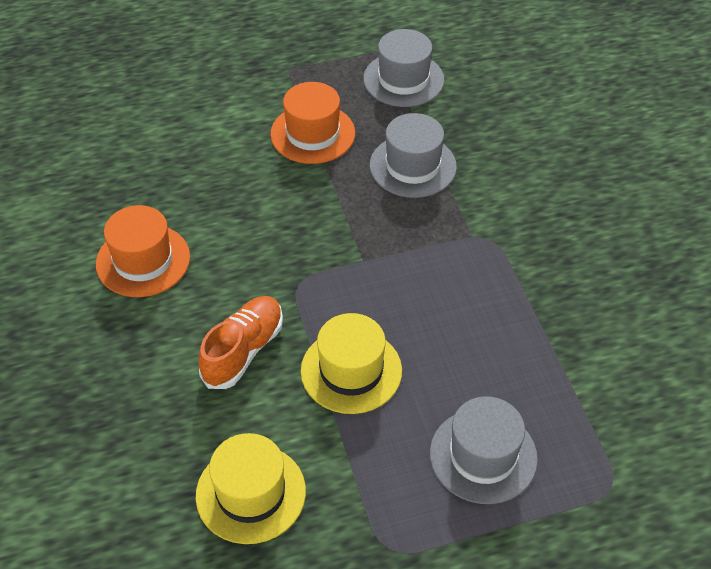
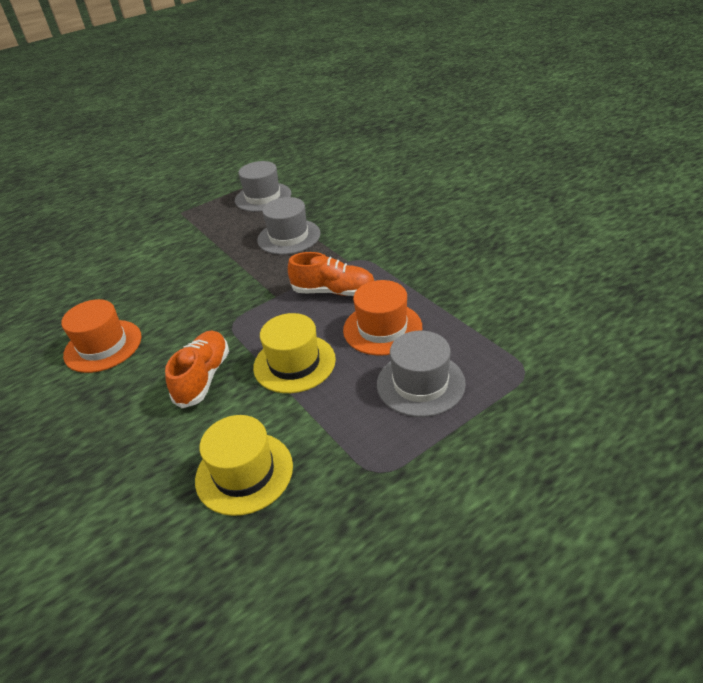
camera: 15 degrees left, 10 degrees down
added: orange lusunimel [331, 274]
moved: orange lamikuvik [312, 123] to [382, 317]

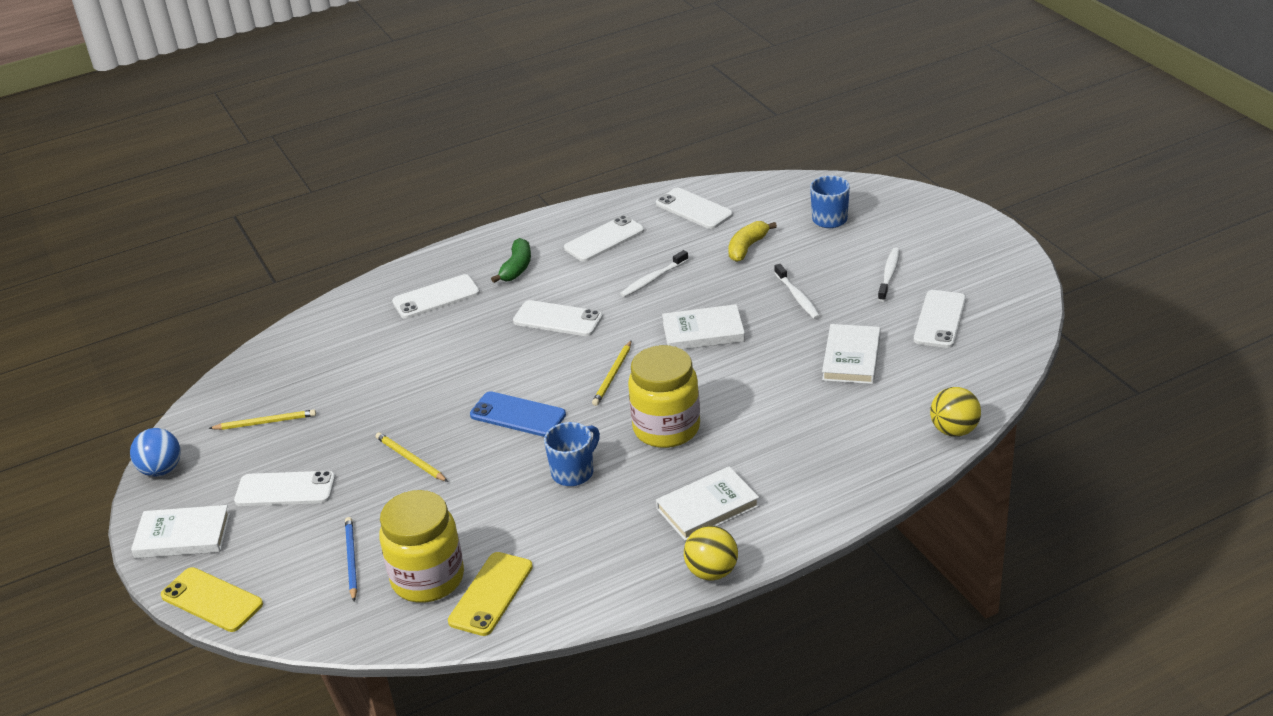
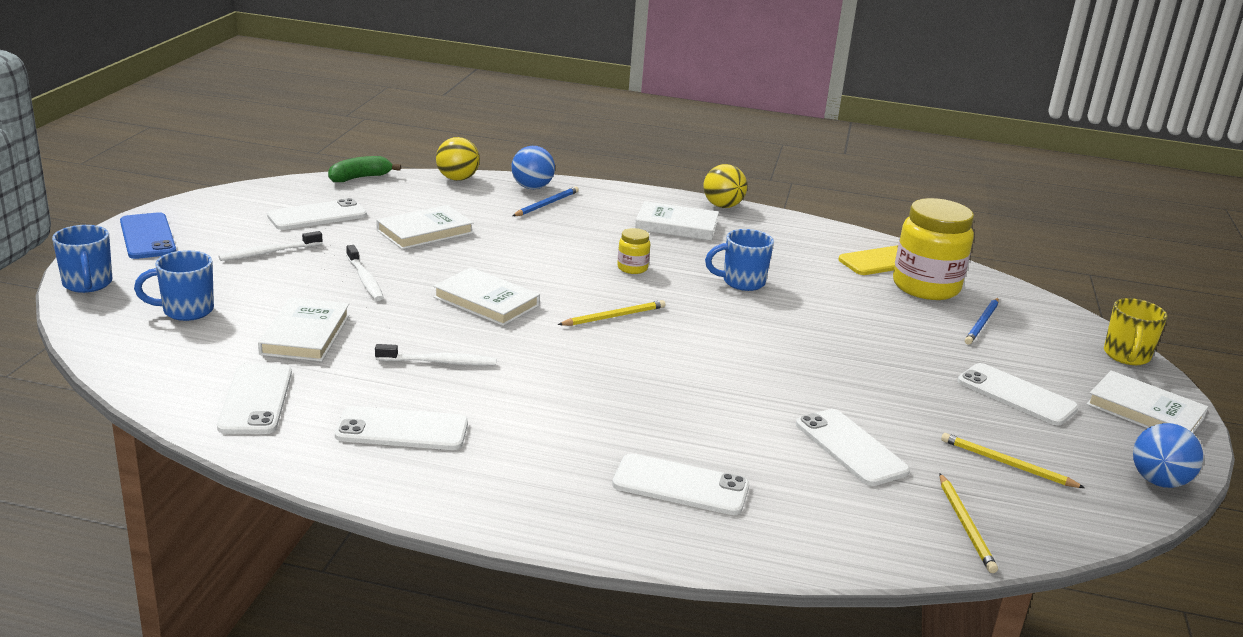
camera: 145 degrees left, 10 degrees down
added: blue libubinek [82, 259]; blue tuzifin [533, 167]; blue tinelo [545, 201]
moved: yellow tinelo [411, 457] to [969, 523]; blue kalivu [518, 414] to [148, 235]; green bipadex [511, 260] to [364, 169]; white kalivu [558, 318] to [853, 447]
replaced: yellow kalivu [212, 599] to yellow libubinek [1136, 331]; yellow bipadex [752, 241] to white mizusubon [304, 329]
turned: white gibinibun [797, 291] = [365, 273] 135 degrees clockwise
resized: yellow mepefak [664, 396] = [633, 251] x0.45

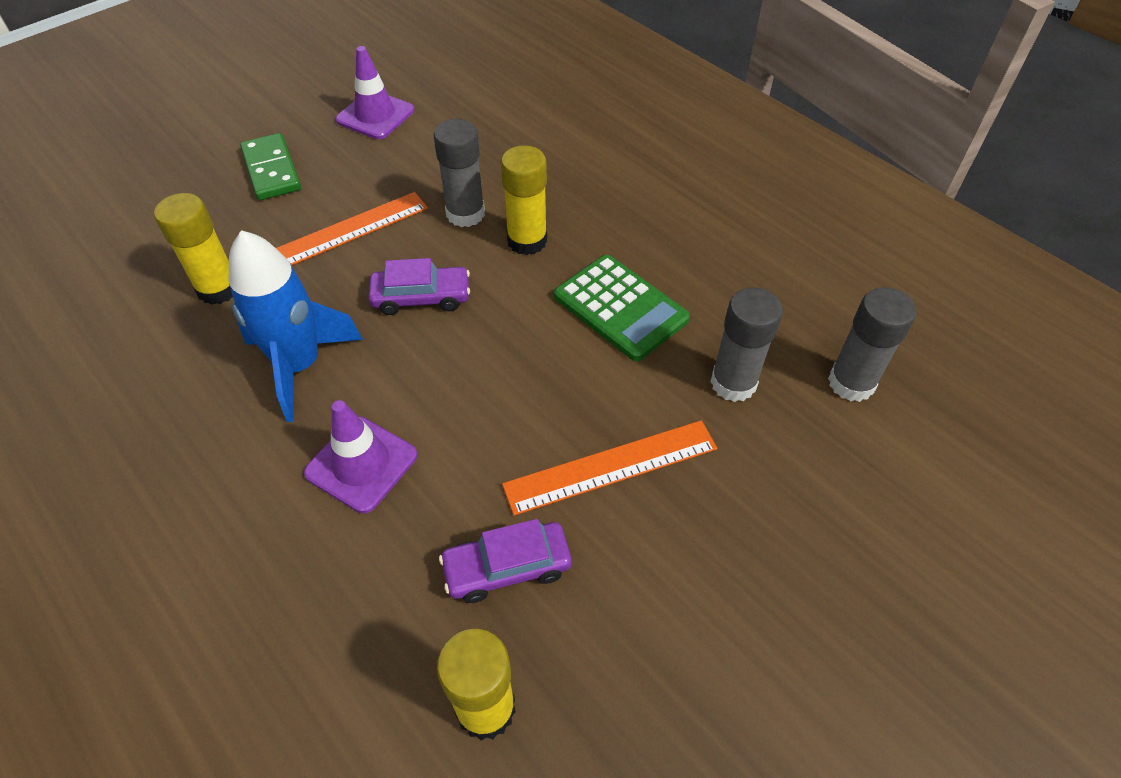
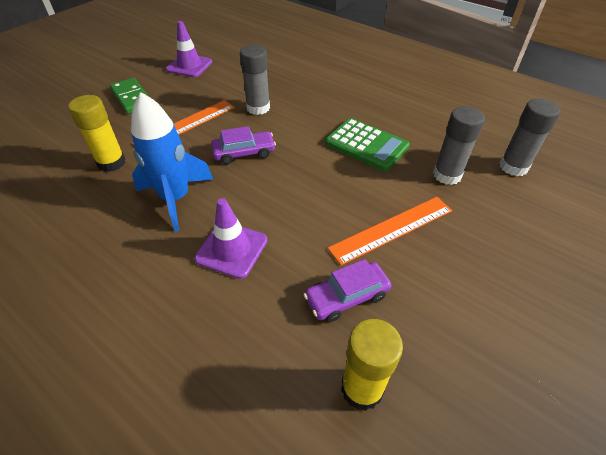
camera: 10 degrees left, 5 degrees down
removed: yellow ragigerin [524, 200]

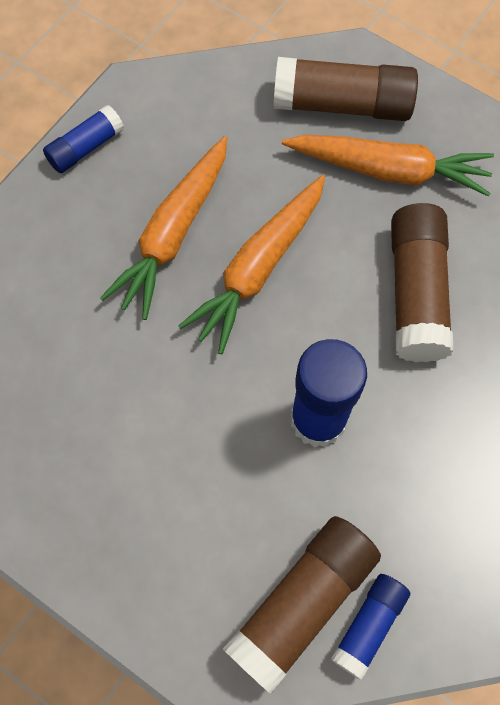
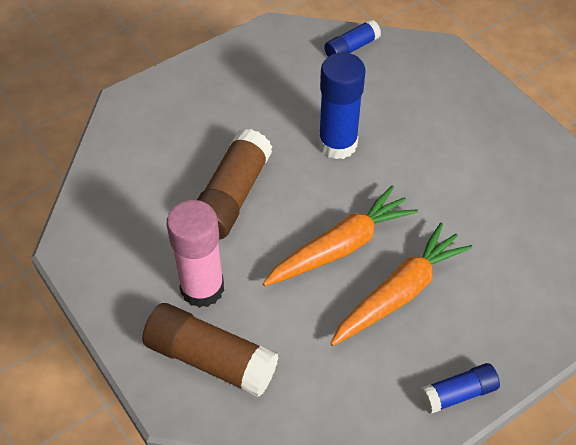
camera: 160 degrees left, 15 degrees down
removed: brown ragigerin [302, 605]
replaced: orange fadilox [388, 165] to pink ragigerin [195, 254]

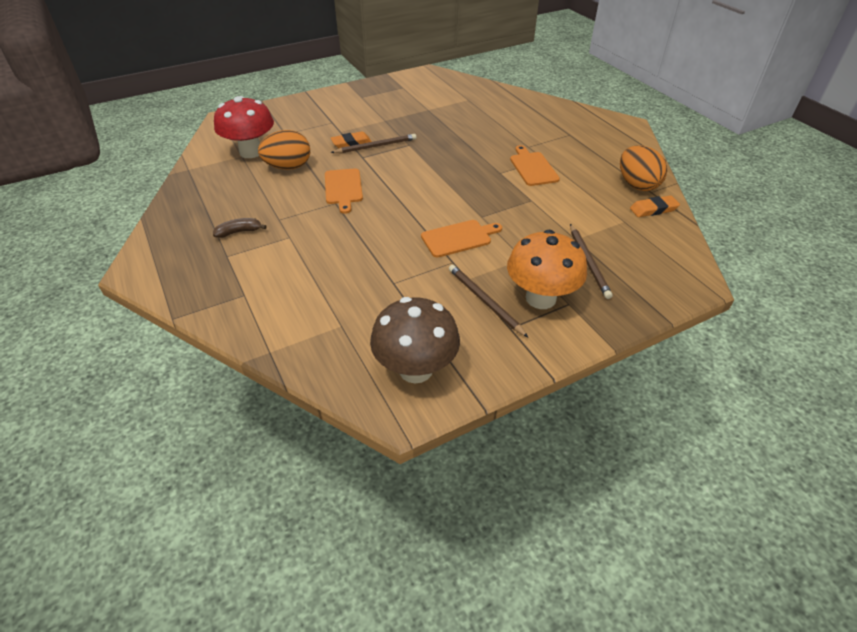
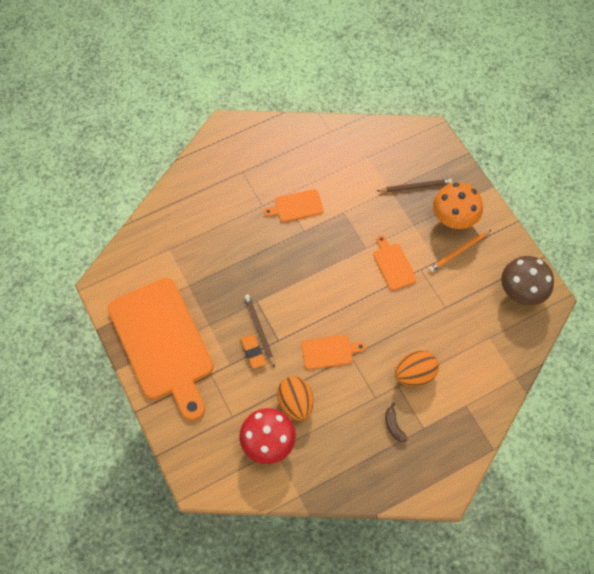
camera: 90 degrees left, 20 degrees up
removed: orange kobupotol [655, 206]
added: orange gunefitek [161, 349]
moved: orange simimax [643, 168] to [417, 368]
recoloured: brown tinelo [489, 301] to orange tinelo [460, 251]

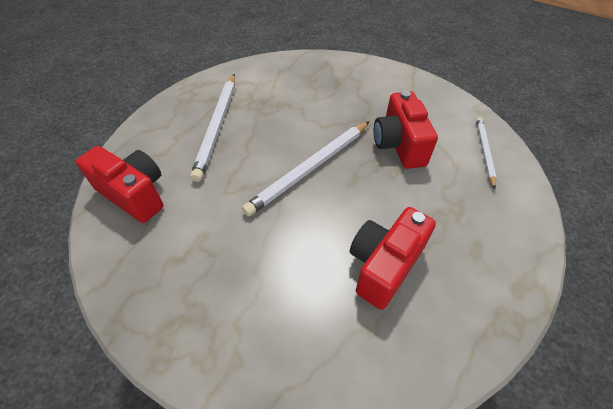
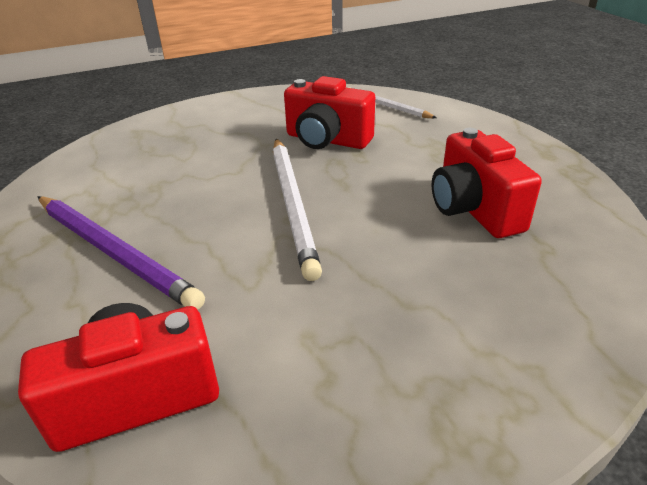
camera: 55 degrees left, 15 degrees down
recoloured: white tinelo [212, 128] to purple tinelo [121, 253]

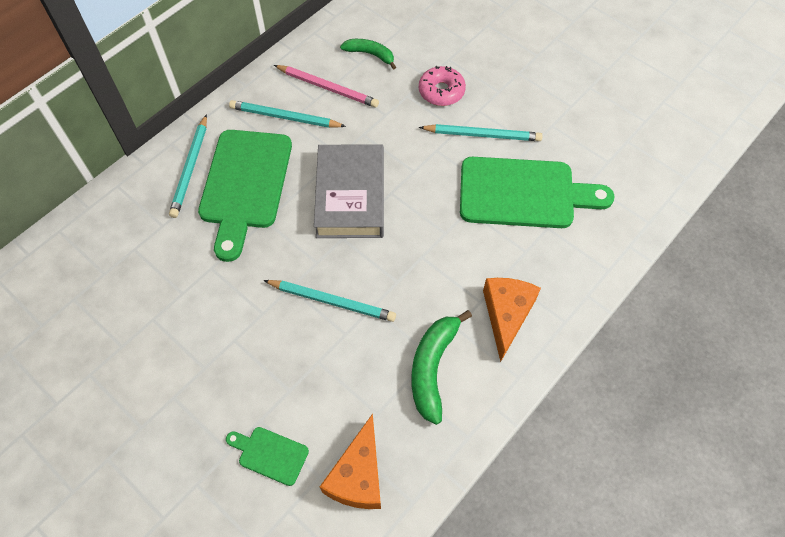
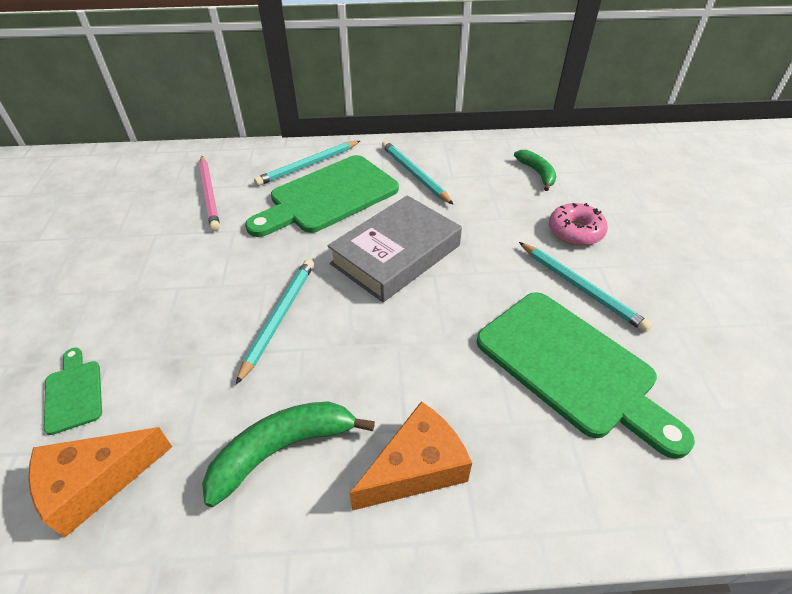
camera: 45 degrees right, 15 degrees down
moved: pink tinelo [326, 86] to [209, 193]
turned: turquoise tinelo [329, 301] = [275, 322] 135 degrees counterclockwise

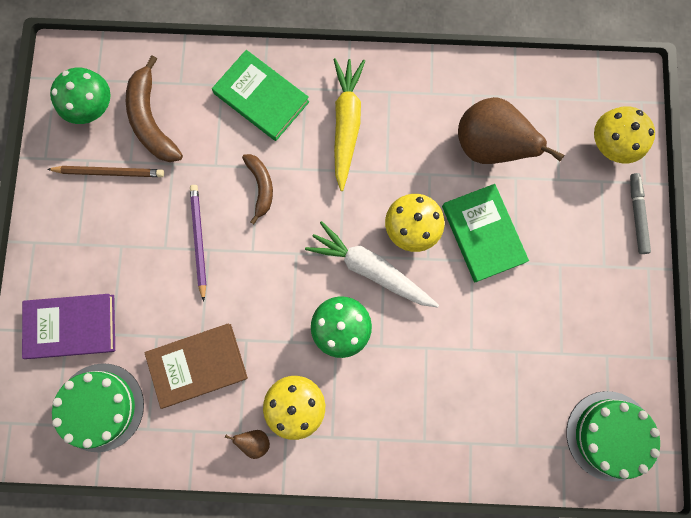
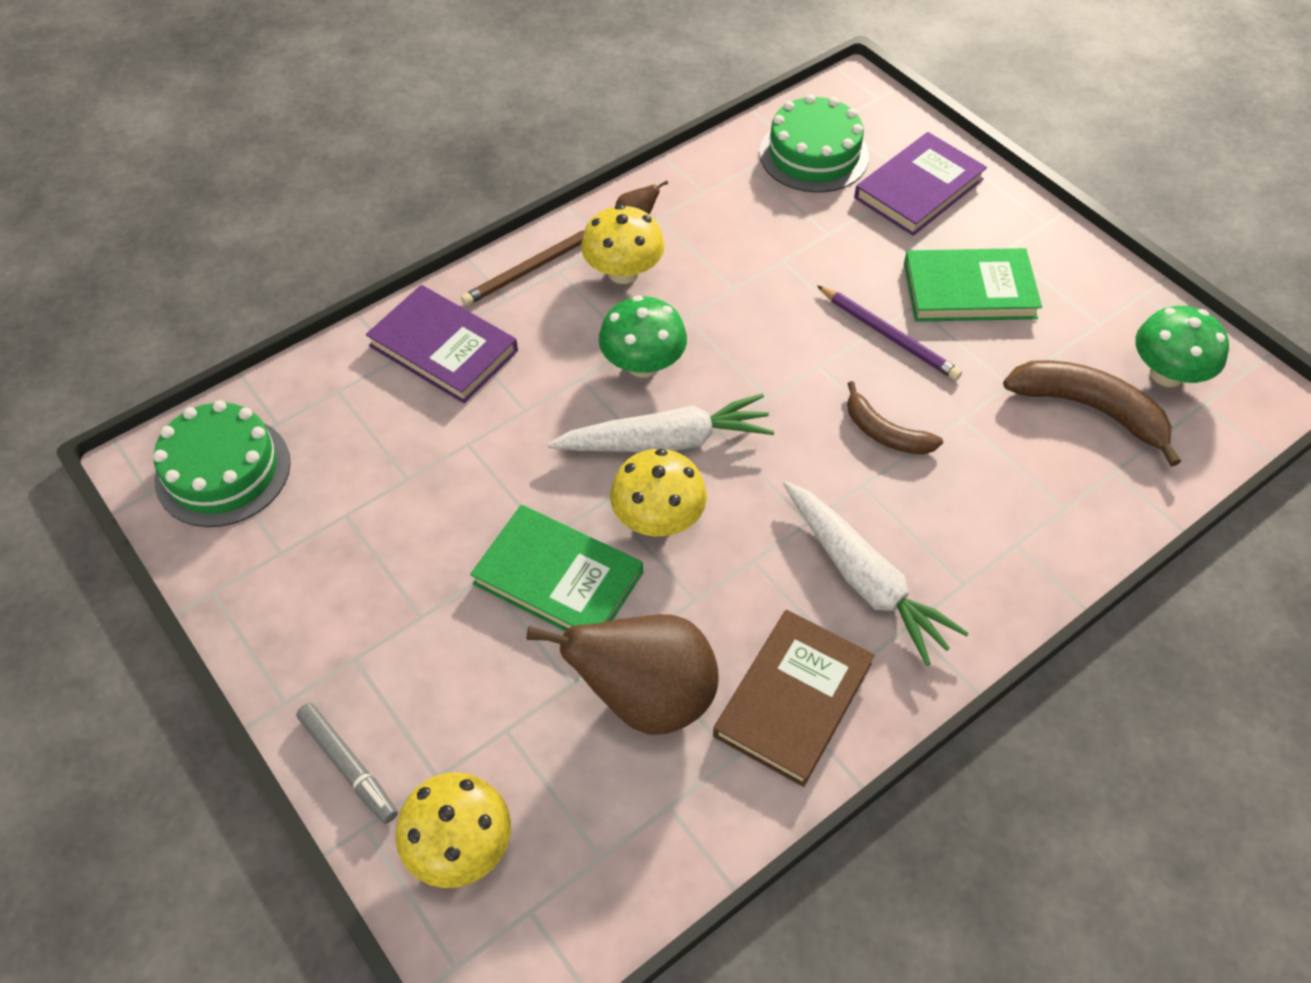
camera: 140 degrees right, 25 degrees down
added: purple mizusubon [442, 344]
moved: brown tinelo [105, 171] to [523, 268]; brown mizusubon [196, 366] to [794, 698]; green mizusubon [260, 95] to [973, 285]
recoloured: yellow fadilox [349, 124] to white fadilox [876, 573]

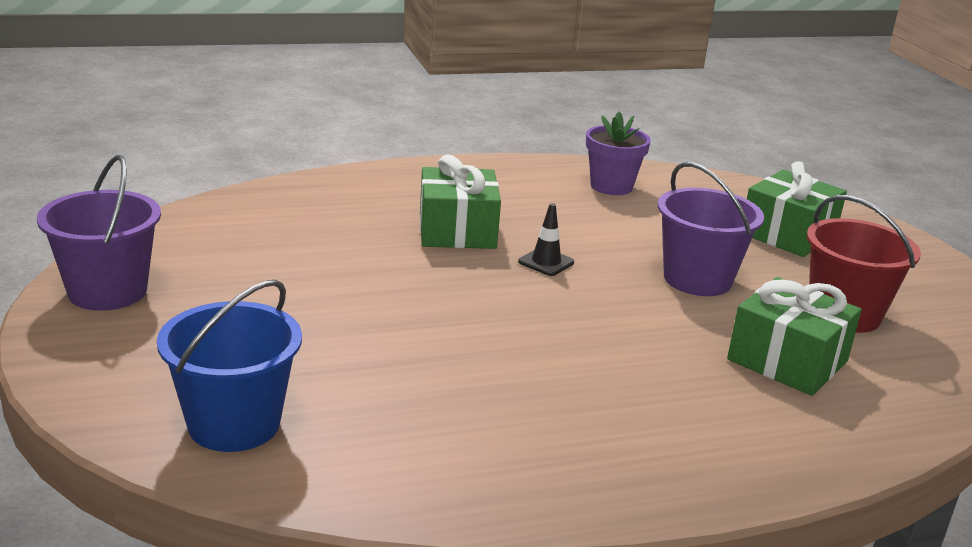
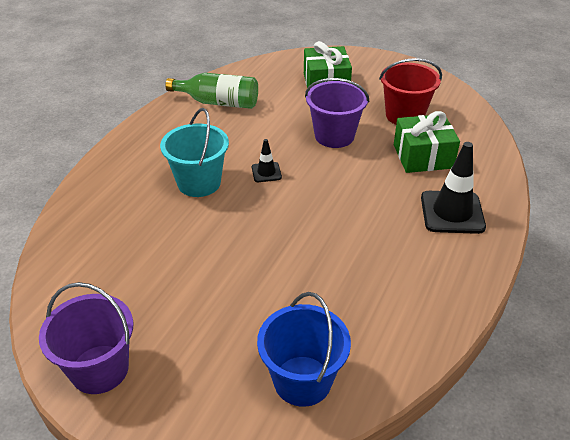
camera: 45 degrees left, 15 degrees up
added: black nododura [453, 188]
replaced: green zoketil [460, 202] to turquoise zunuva [194, 152]; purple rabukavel [618, 153] to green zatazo [211, 91]

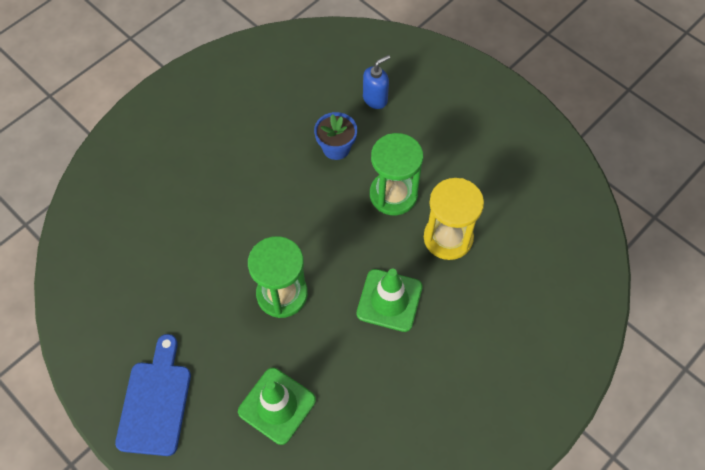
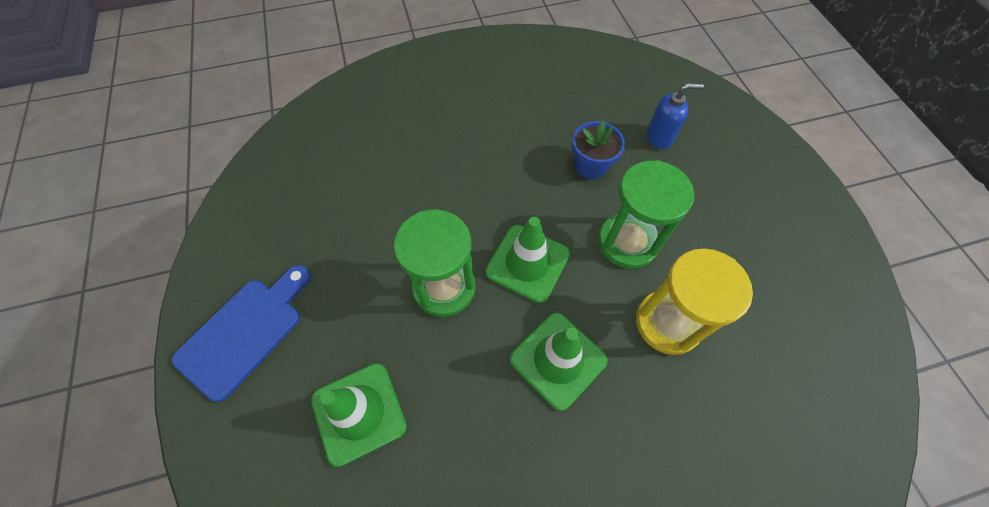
camera: 30 degrees right, 0 degrees up
added: green nododura [528, 260]

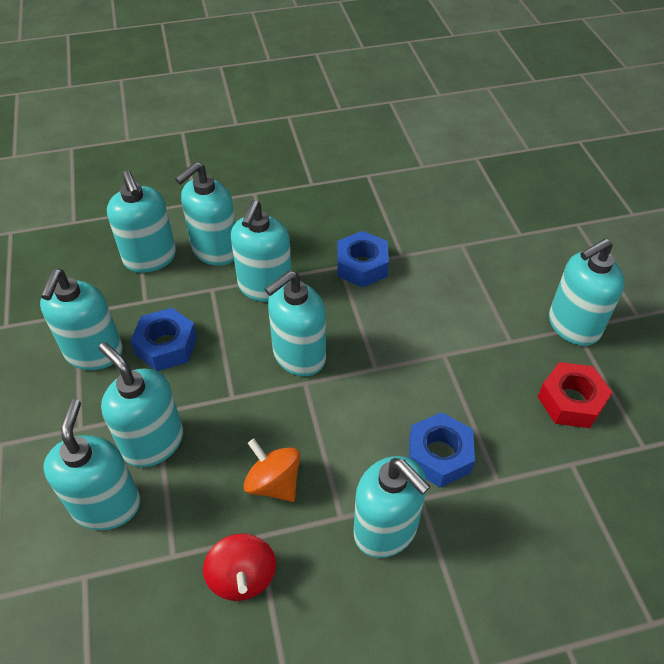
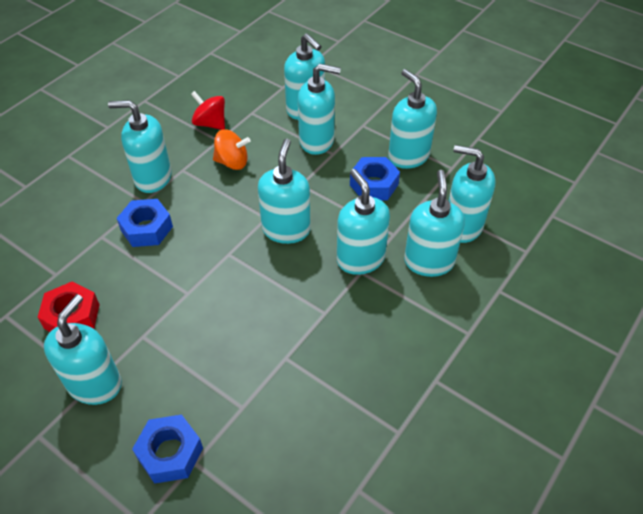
camera: 140 degrees right, 0 degrees up
moved: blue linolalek [363, 259] to [167, 449]

